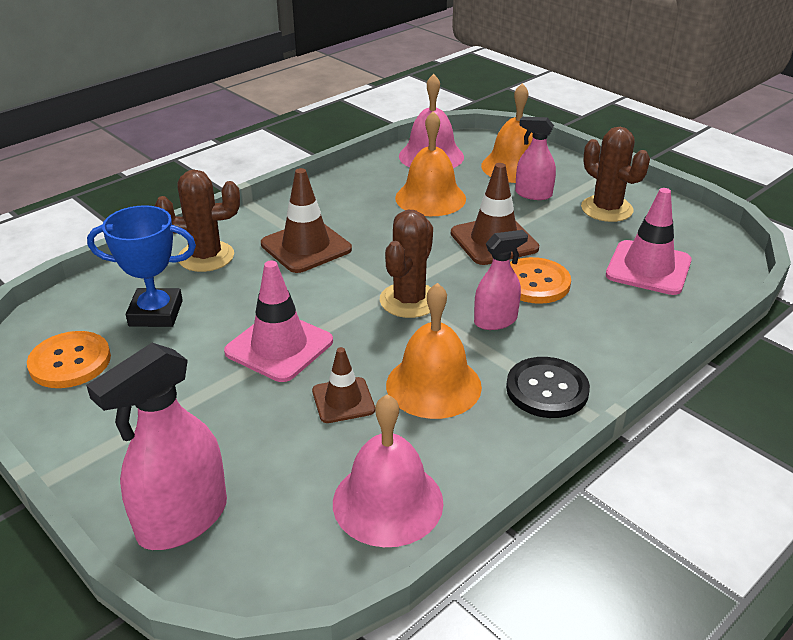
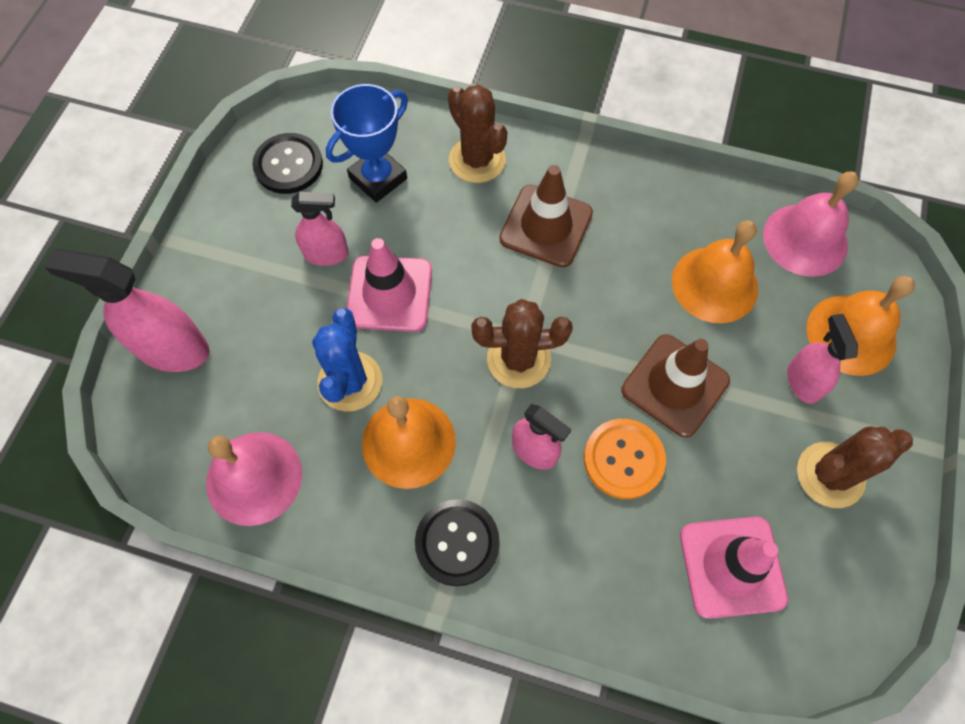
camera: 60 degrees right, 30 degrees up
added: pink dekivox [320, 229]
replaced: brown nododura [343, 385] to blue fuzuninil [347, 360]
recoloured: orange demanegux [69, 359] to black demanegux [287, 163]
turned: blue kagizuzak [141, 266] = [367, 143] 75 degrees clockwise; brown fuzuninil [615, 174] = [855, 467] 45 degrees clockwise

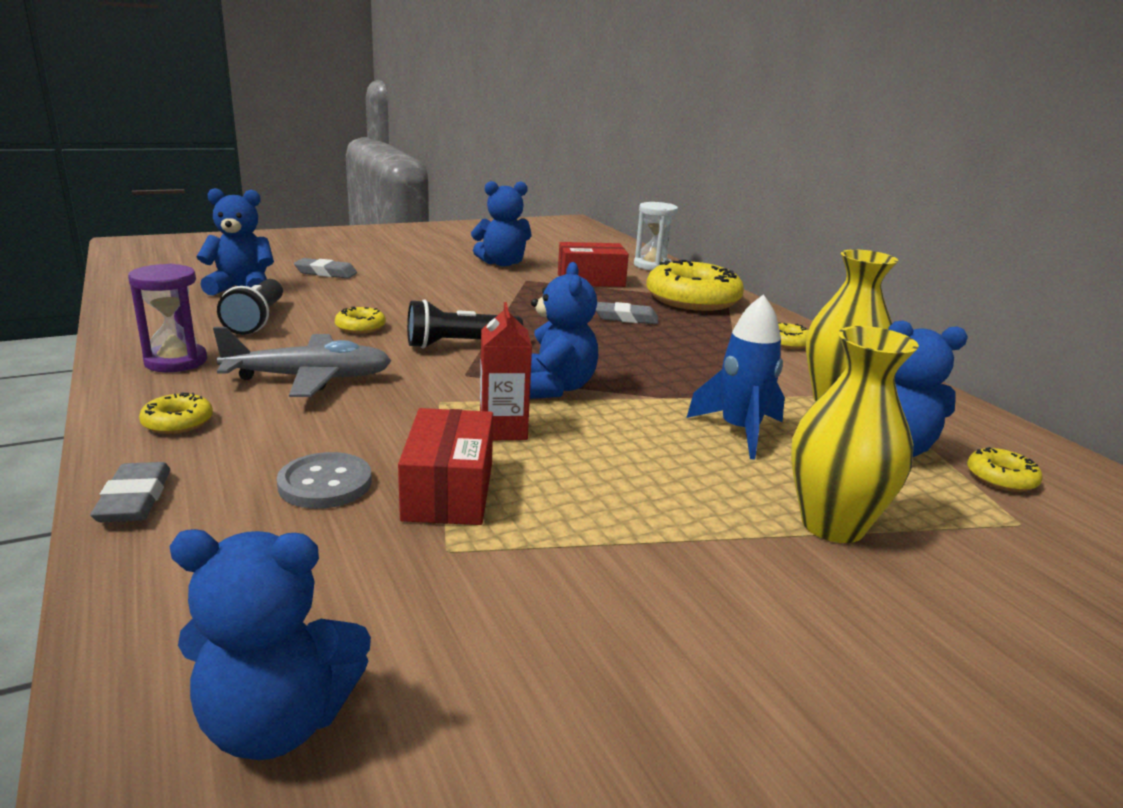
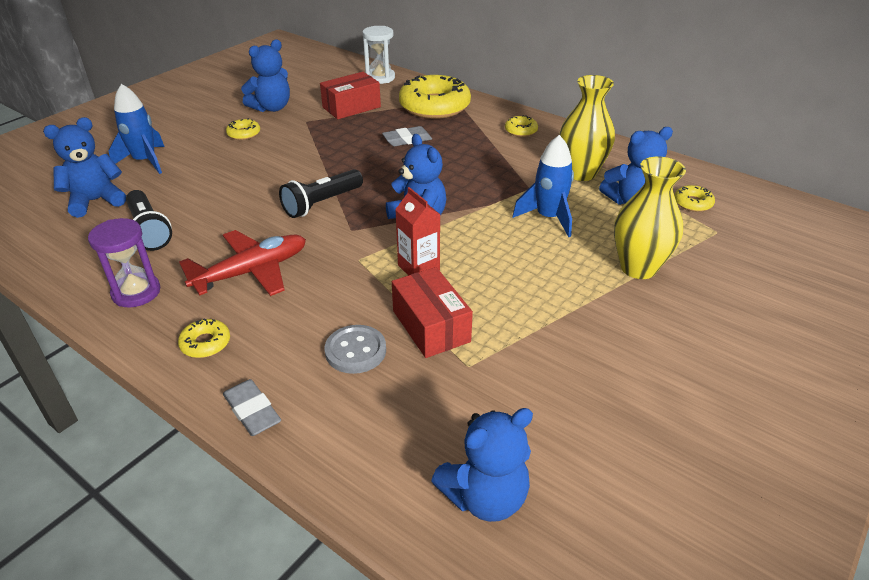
camera: 25 degrees left, 15 degrees up
moved: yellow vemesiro [360, 320] to [243, 129]
replaced: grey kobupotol [325, 268] to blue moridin [137, 129]
recoloured: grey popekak [302, 362] to red popekak [242, 263]

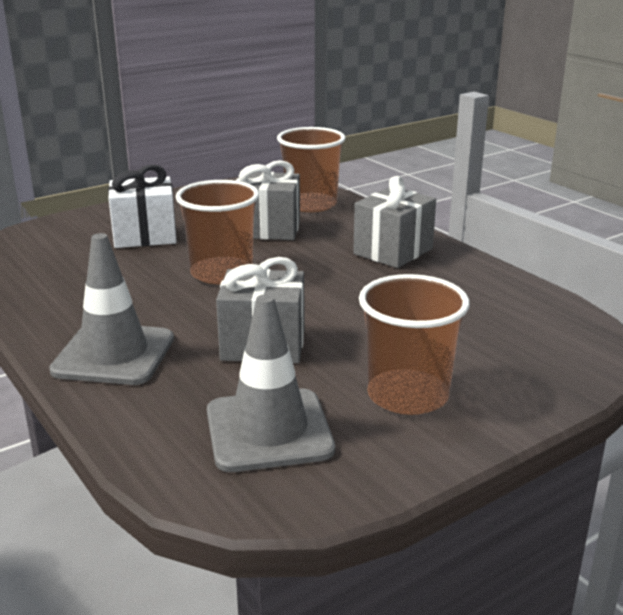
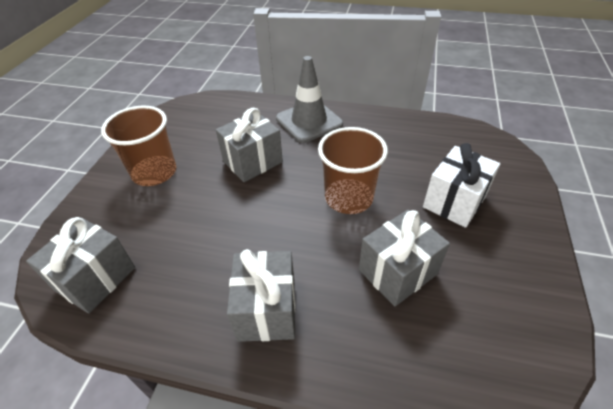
camera: 140 degrees right, 20 degrees up
removed: grey nododura [271, 383]; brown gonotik [311, 169]
added: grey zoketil [80, 265]

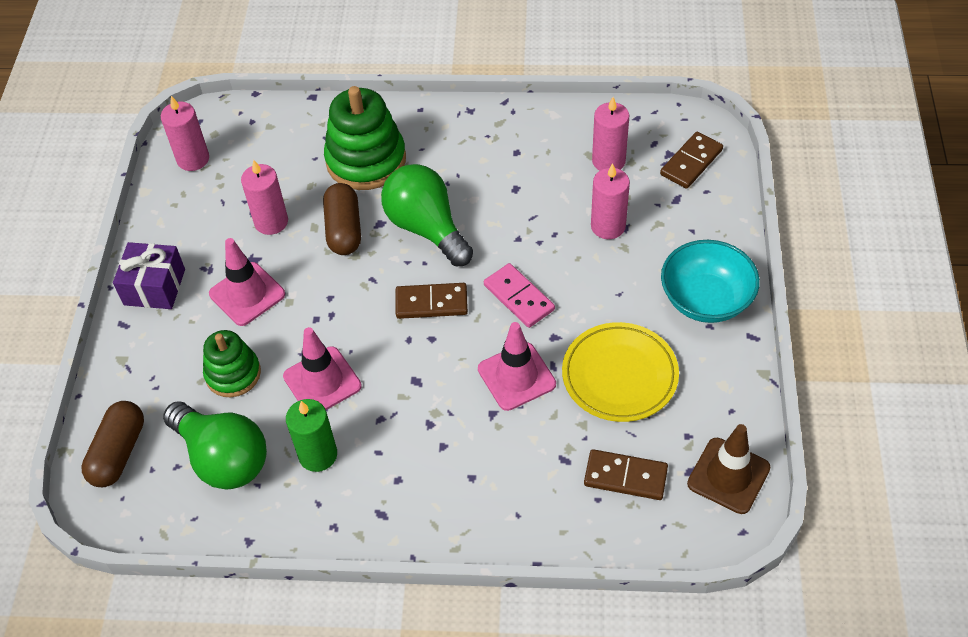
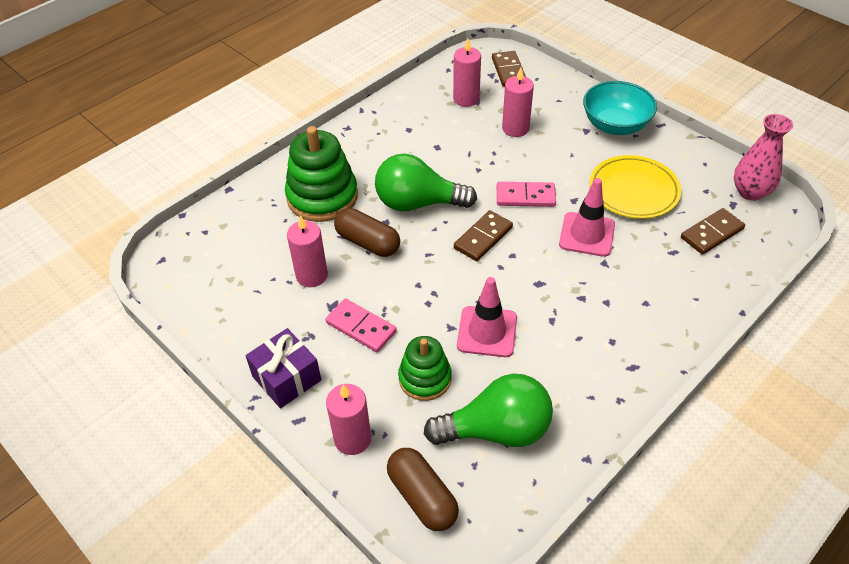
camera: 50 degrees left, 5 degrees down
removed: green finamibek [311, 435]
moved: pink finamibek [185, 133] to [348, 419]
replaced: pink nododura [247, 282] to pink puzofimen [361, 325]; brown nododura [729, 469] to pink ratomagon [763, 157]

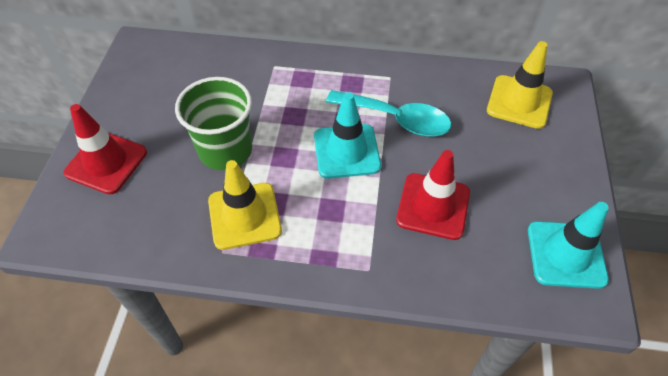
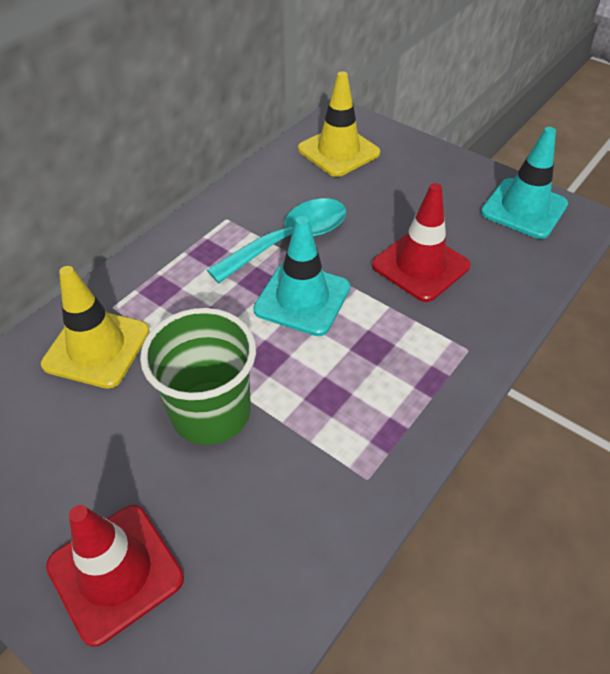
camera: 60 degrees left, 5 degrees down
moved: yellow nododura [245, 205] to [95, 327]

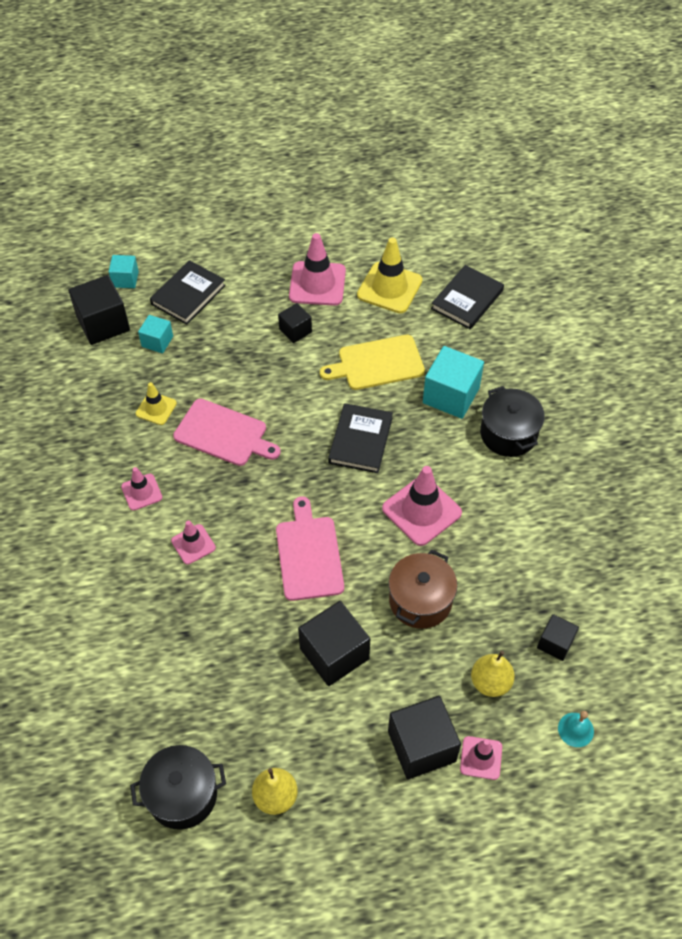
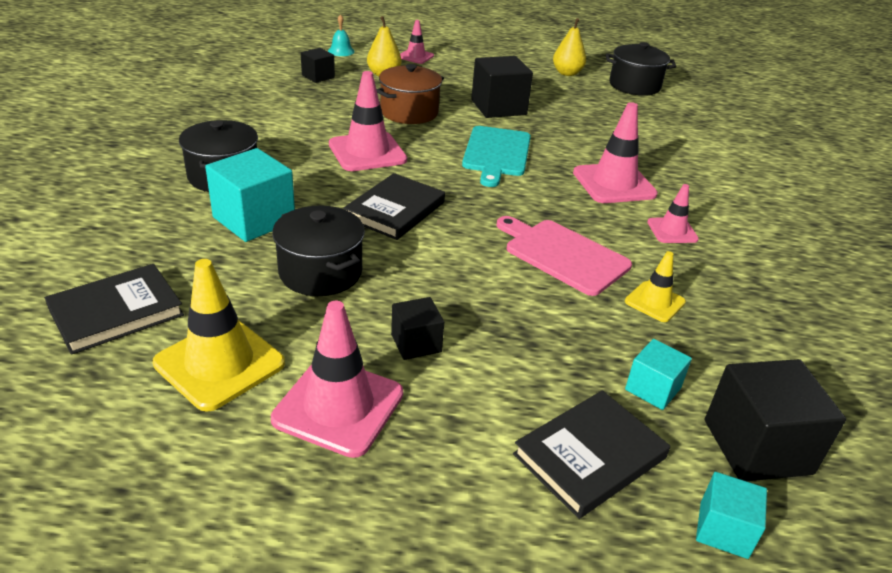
camera: 165 degrees left, 20 degrees down
removed: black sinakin [424, 737]
replaced: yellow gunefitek [372, 362] to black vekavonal [318, 251]
recoloured: pink gunefitek [310, 548] to turquoise gunefitek [496, 156]
resized: pink nododura [193, 542] = [615, 152] x1.77

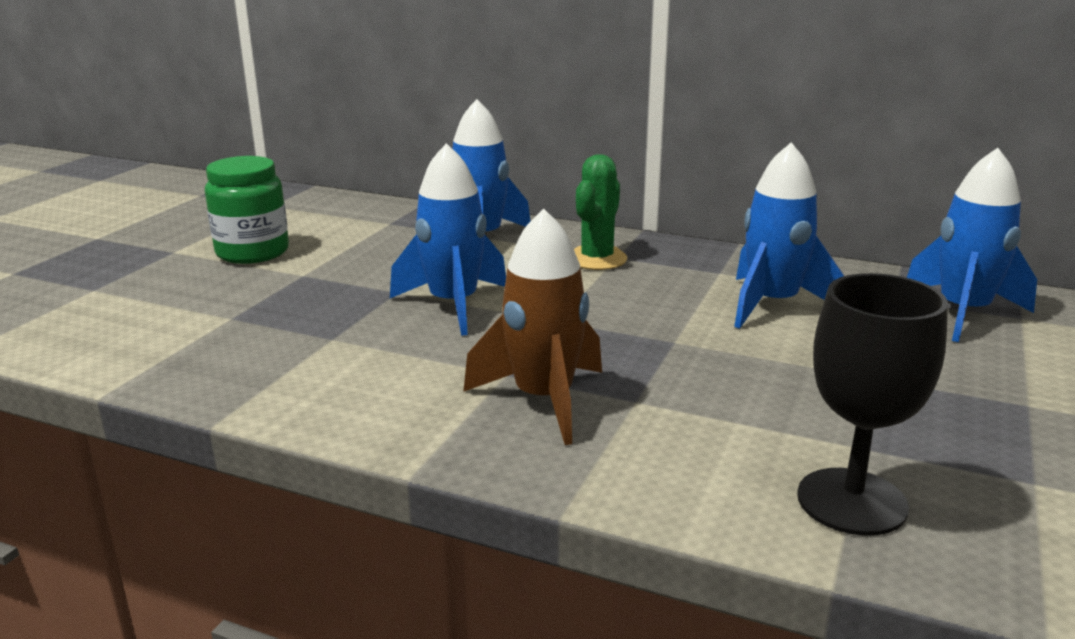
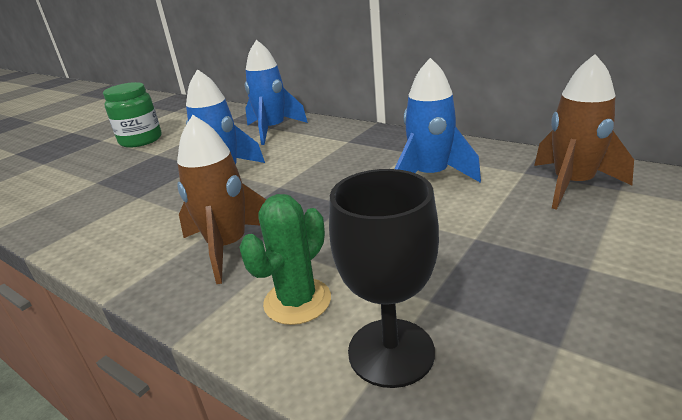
camera: 15 degrees right, 5 degrees up
moved: green fuzuninil [600, 212] to [285, 259]
recoloured: blue moridin [972, 245] to brown moridin [584, 132]

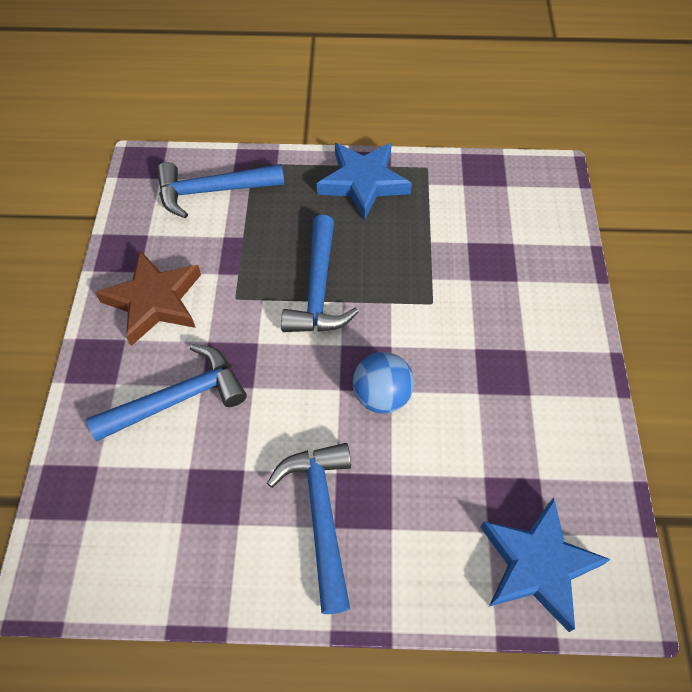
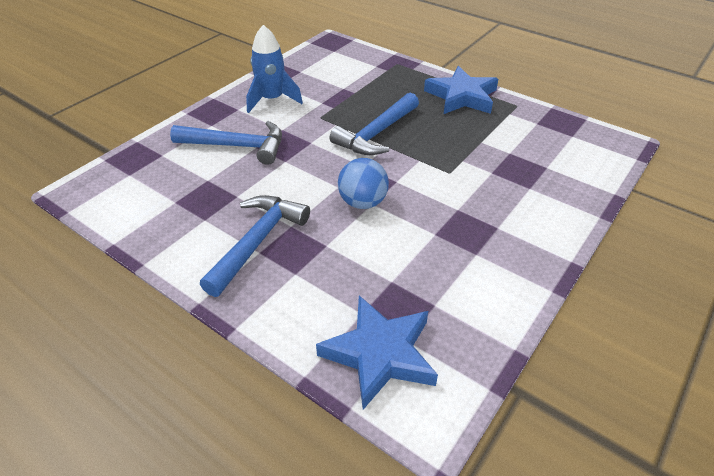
camera: 35 degrees right, 15 degrees down
removed: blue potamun [220, 190]
replaced: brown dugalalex [148, 298] to blue moridin [274, 69]

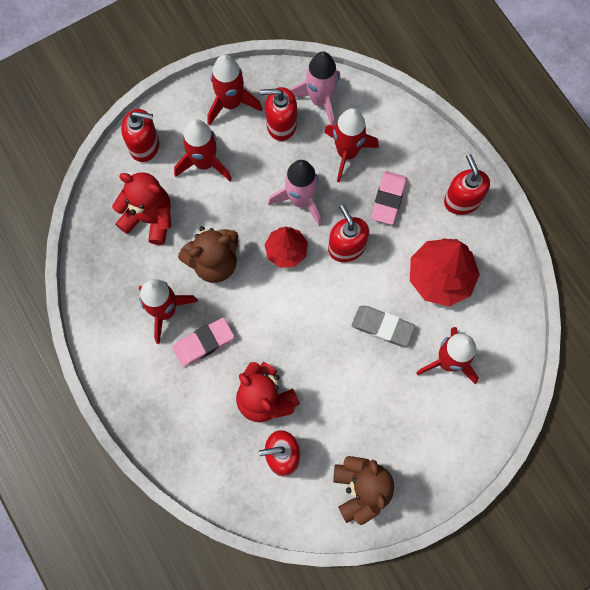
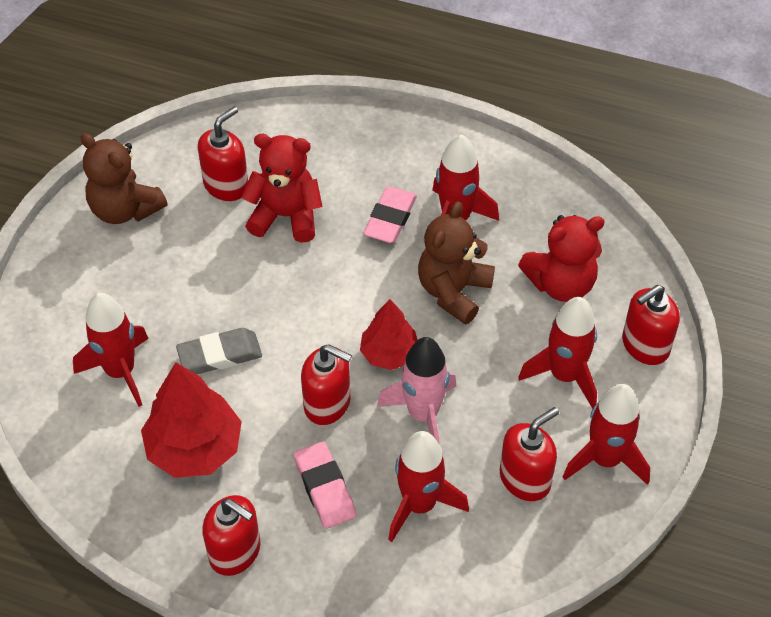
camera: 140 degrees right, 20 degrees down
removed: pink moridin [316, 88]

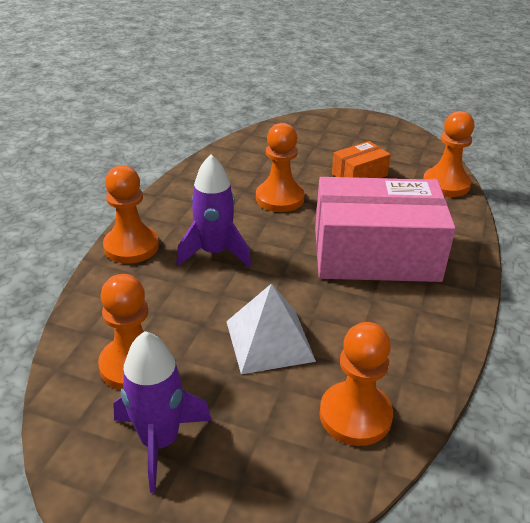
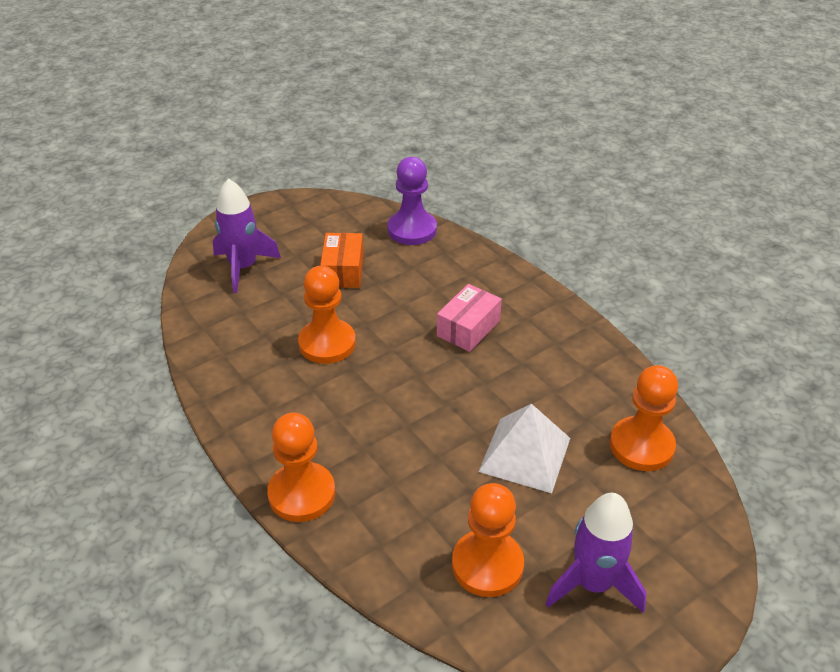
camera: 55 degrees left, 5 degrees up
moved: purple moridin [213, 210] to [247, 235]
recoloured: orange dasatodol [449, 154] to purple dasatodol [412, 201]
resized: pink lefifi [385, 229] = [469, 318] x0.46

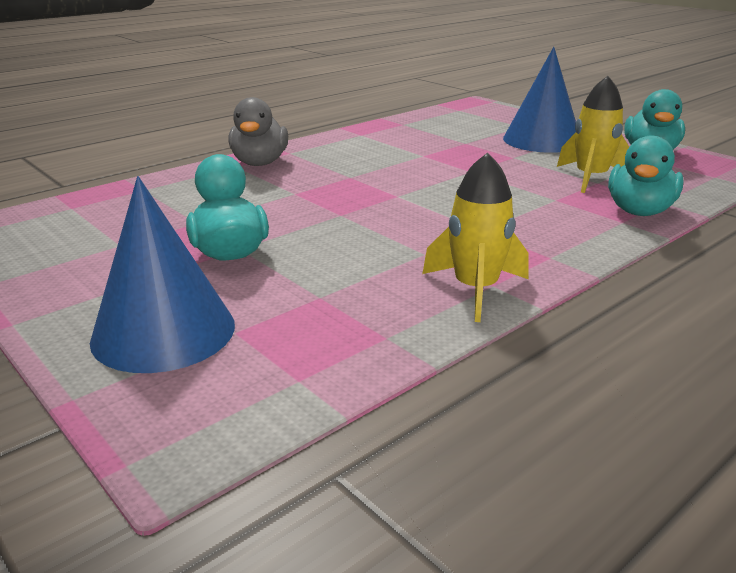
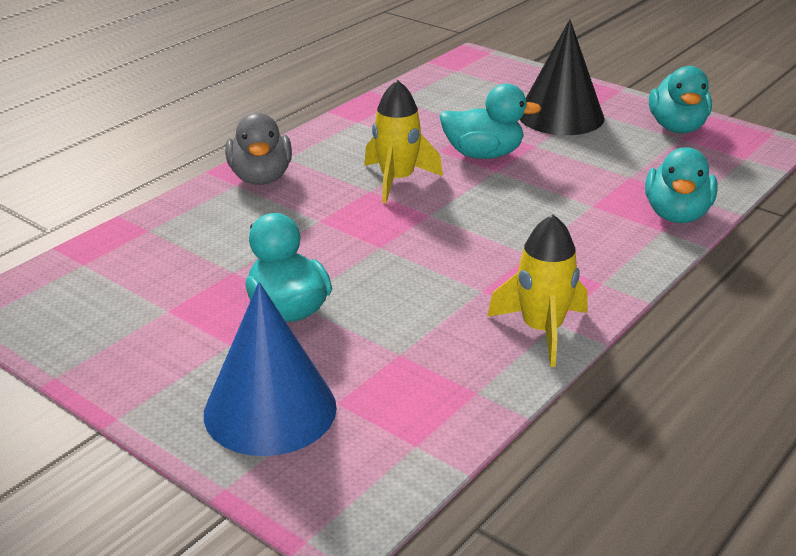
camera: 10 degrees left, 5 degrees up
added: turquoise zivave [490, 121]
moved: yellow moridin [593, 134] to [403, 141]
recoloured: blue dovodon [539, 100] to black dovodon [562, 77]

